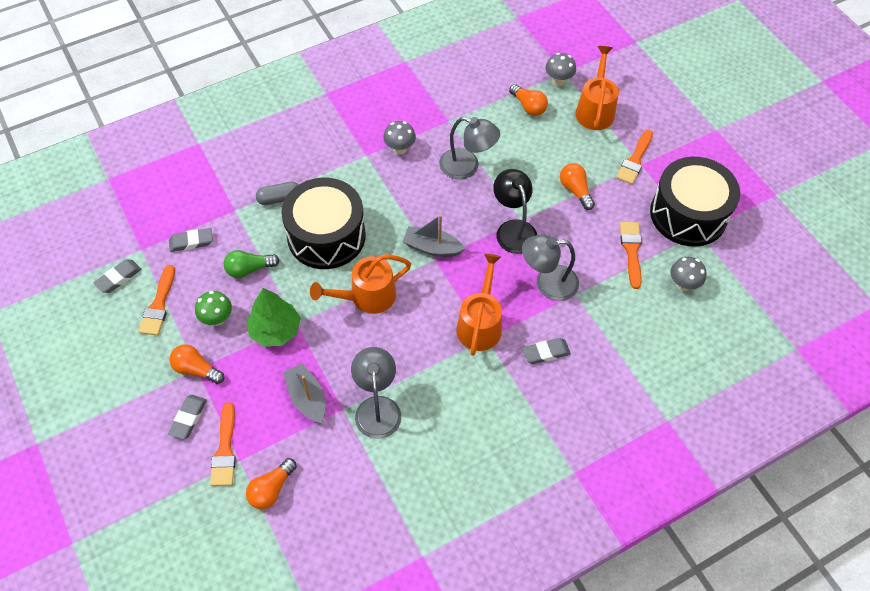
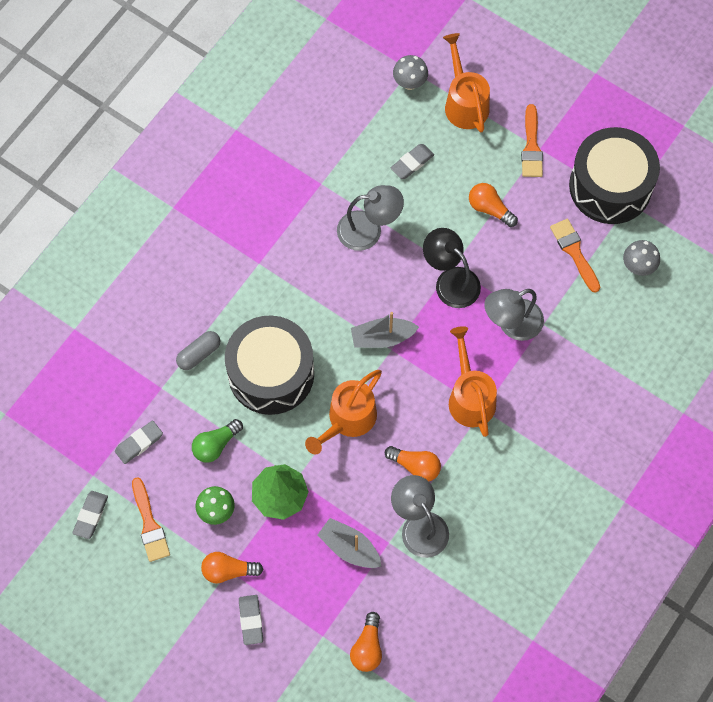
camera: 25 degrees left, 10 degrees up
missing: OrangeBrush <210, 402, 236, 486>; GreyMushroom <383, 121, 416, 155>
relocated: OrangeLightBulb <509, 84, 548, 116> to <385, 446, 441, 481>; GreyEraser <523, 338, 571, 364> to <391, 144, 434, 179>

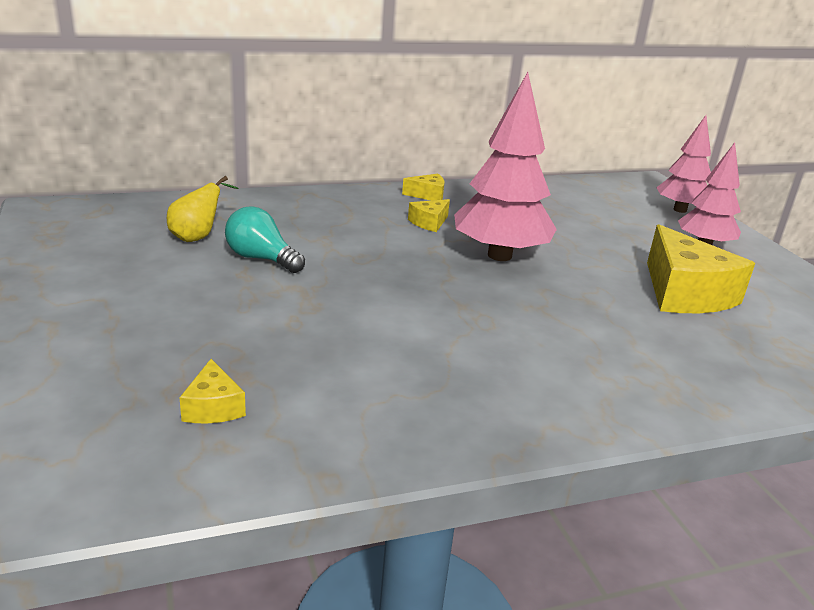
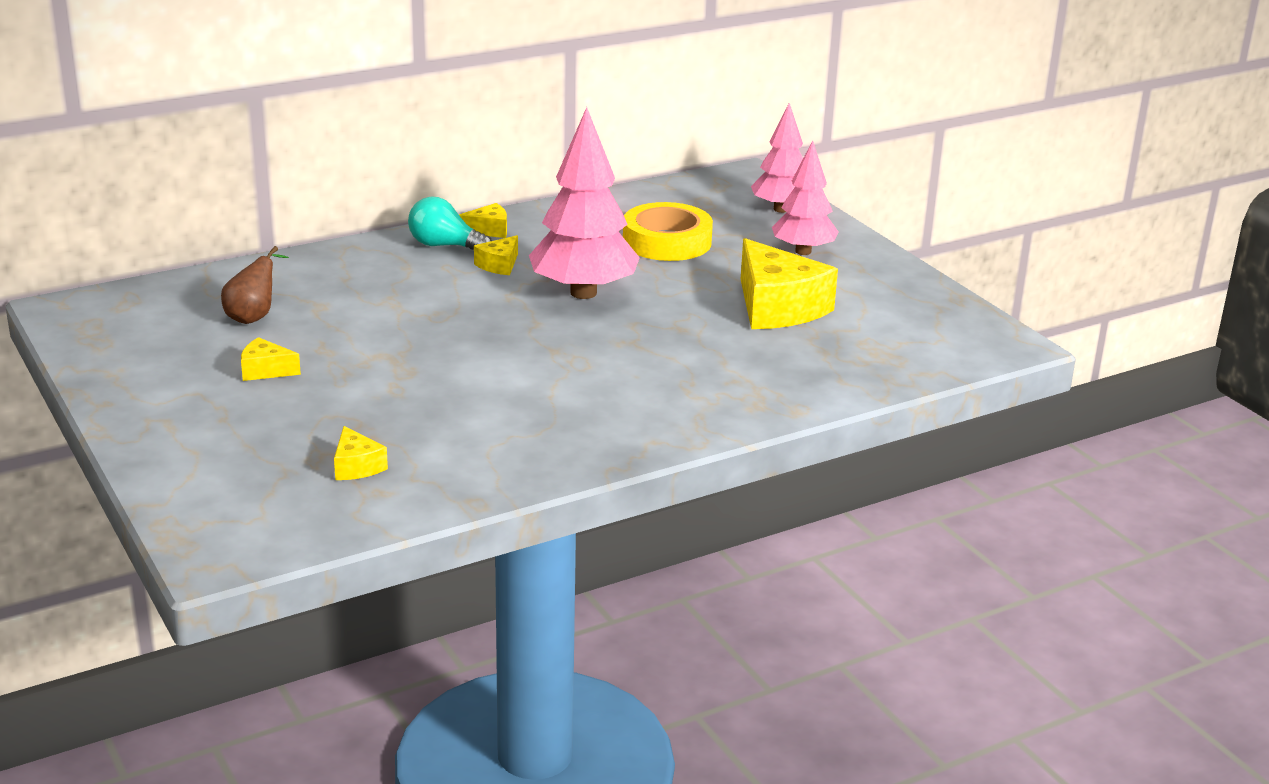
camera: 10 degrees left, 0 degrees up
appeared: YellowCheese <241, 337, 301, 381>; YellowTape <623, 202, 713, 261>
relocated: TurquoiseLightBulb <225, 206, 305, 273> to <408, 197, 492, 250>
colour: YellowPear <167, 176, 239, 242> to BrownPear <221, 246, 289, 324>

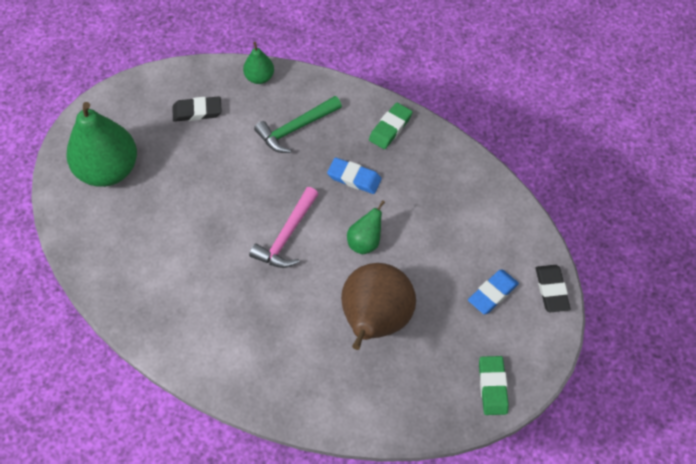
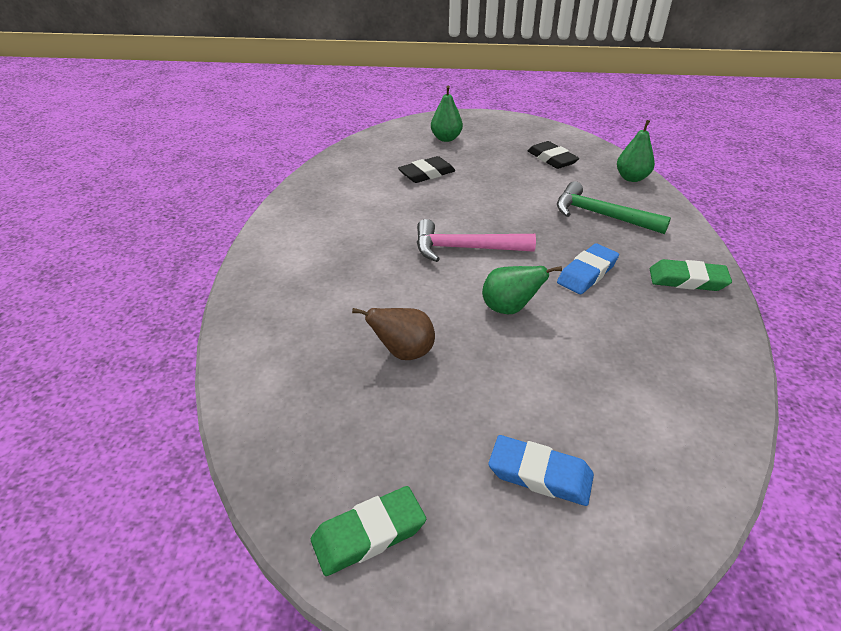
camera: 65 degrees right, 20 degrees down
relocated: BlackEraser <536, 265, 571, 313> to <398, 156, 455, 183>
spun: BlueEraser <327, 158, 382, 194> = <557, 244, 619, 294> 45 degrees clockwise
size: BrownPear <341, 263, 416, 350> = <352, 308, 435, 360> x0.48; GreenPear <66, 102, 137, 187> = <431, 86, 463, 142> x0.48

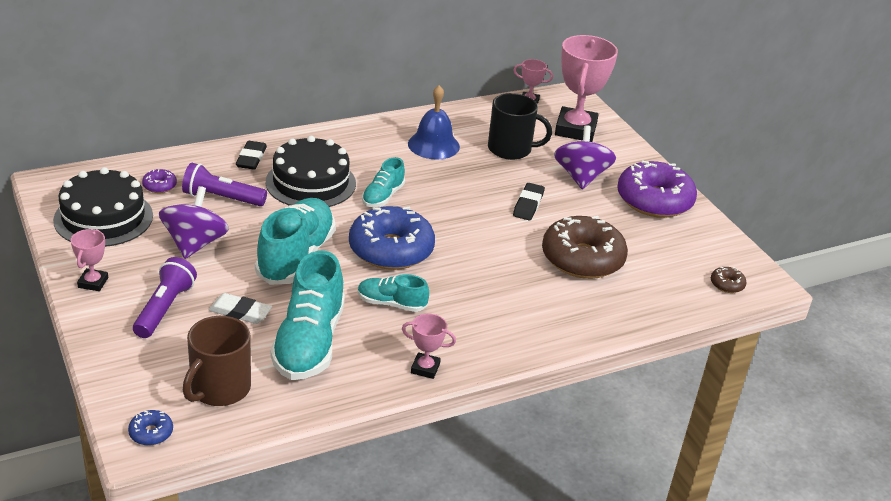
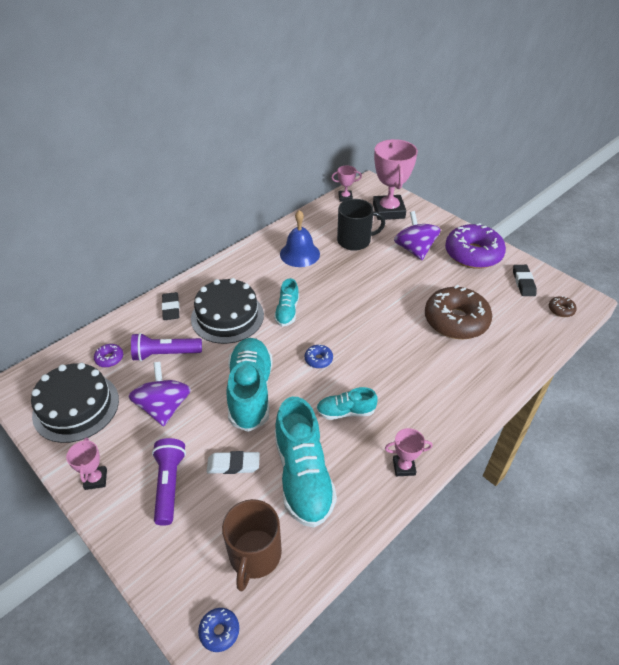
camera: 15 degrees left, 10 degrees up
relocated: BlackEraser <513, 183, 545, 221> to <513, 265, 537, 296>
size: BlueDonut <349, 206, 435, 270> = <305, 344, 333, 368> x0.41

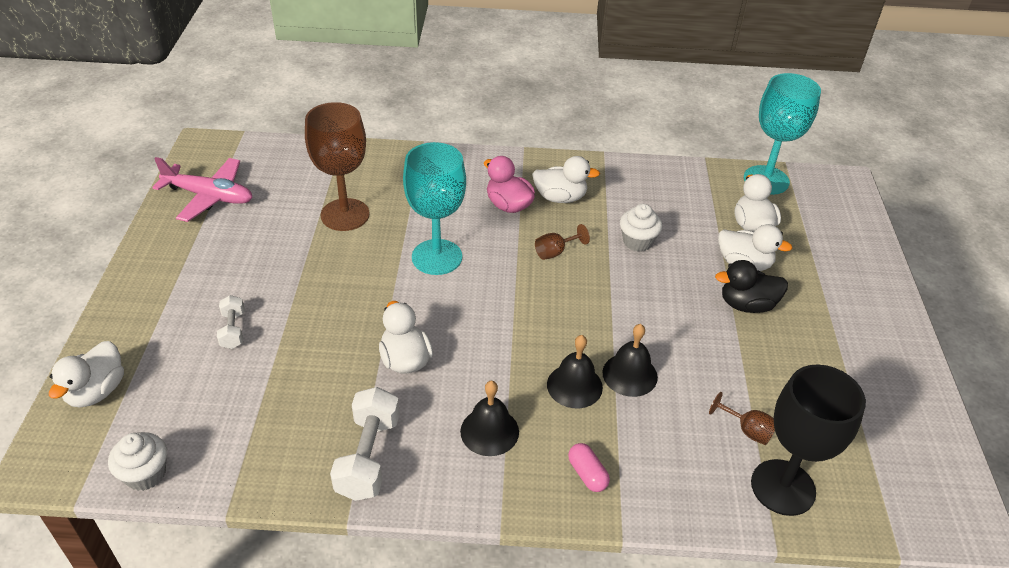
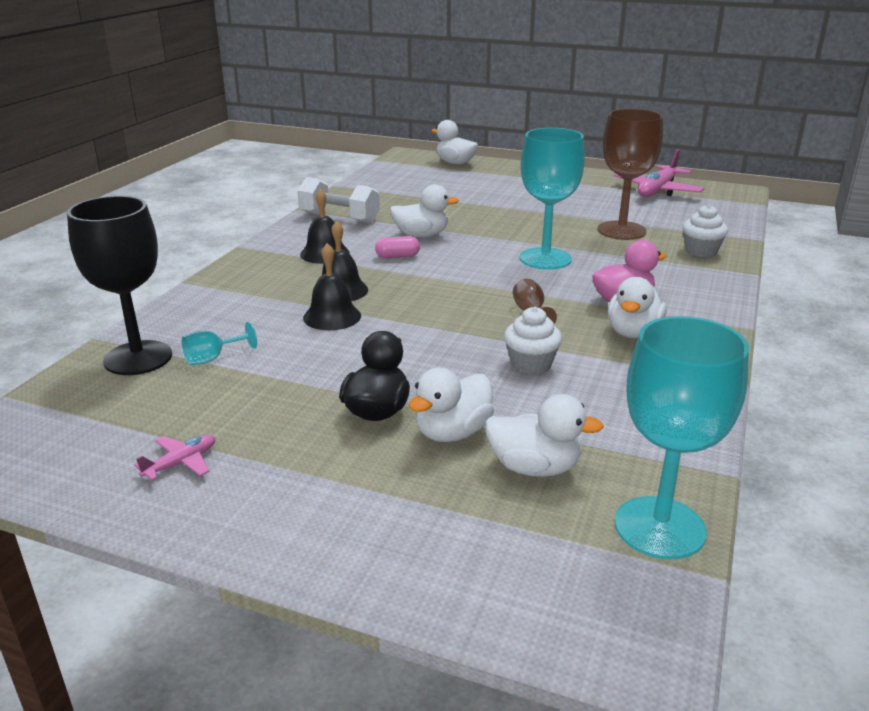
camera: 110 degrees right, 15 degrees down
missing: WhiteDumbbell <217, 295, 245, 349>
appeared: PinkPlane <134, 435, 215, 480>
relocated: PinkCapsule <568, 443, 610, 492> to <375, 236, 420, 258>; WhiteCupcake <108, 432, 167, 491> to <682, 205, 728, 257>
colour: BrownGoblet <709, 392, 775, 445> to TurquoiseGoblet <182, 322, 257, 365>

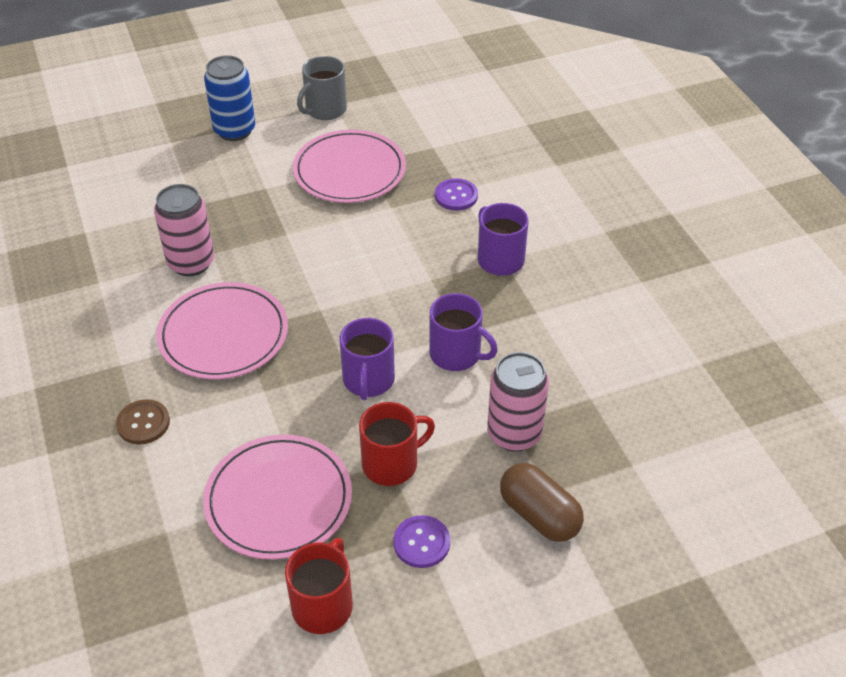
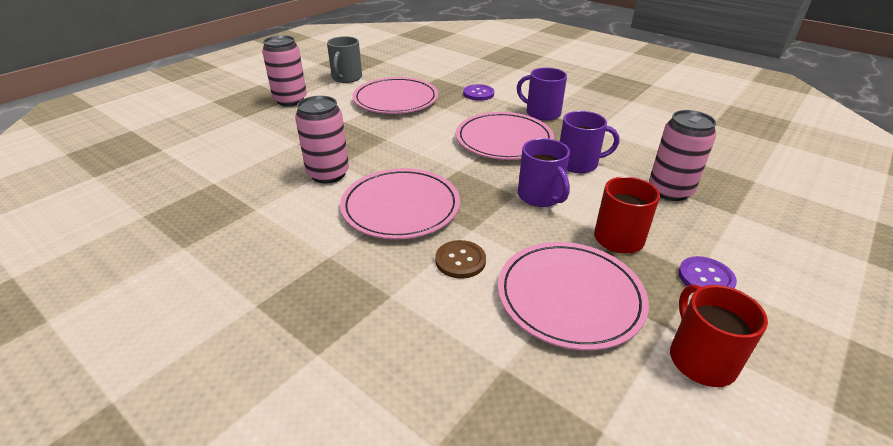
camera: 30 degrees left, 10 degrees down
missing: BrownCapsule <500, 463, 584, 542>
appeared: PinkPlate <456, 112, 554, 160>
relocated: BrownButton <116, 399, 170, 445> to <435, 240, 486, 279>
colour: BlueCan <204, 55, 255, 141> to PinkCan <262, 35, 307, 106>

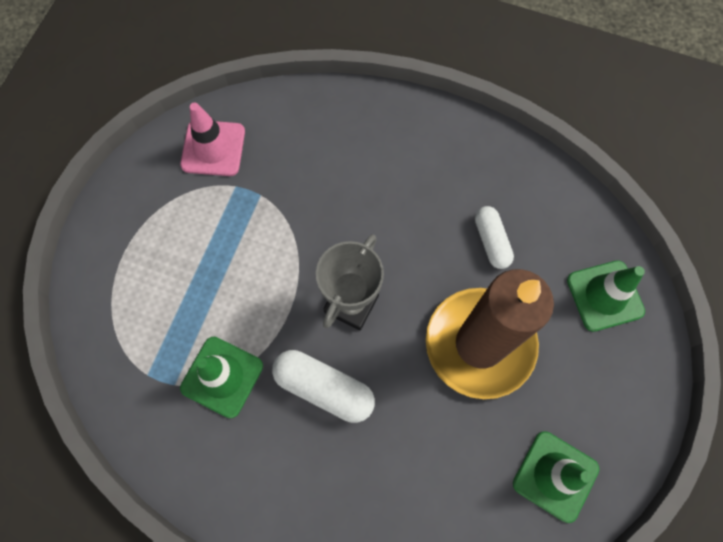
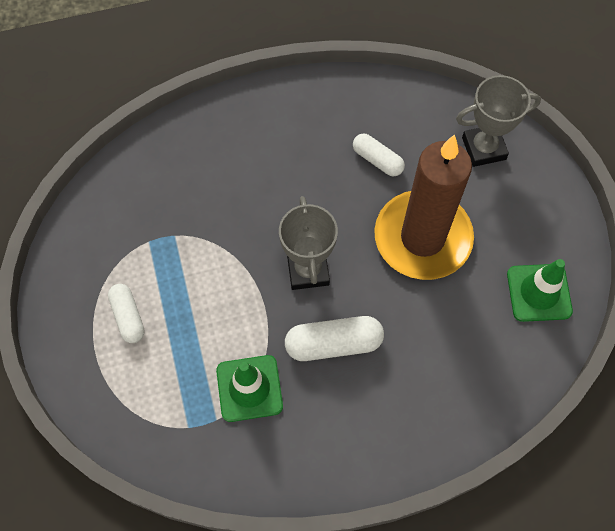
camera: 35 degrees left, 5 degrees down
missing: PinkTrafficCone <180, 102, 245, 176>
appeared: WhiteCapsule <108, 284, 145, 343>
exchanged: GreenTrafficCone <567, 260, 645, 332> to GreyTrophy <456, 75, 541, 167>

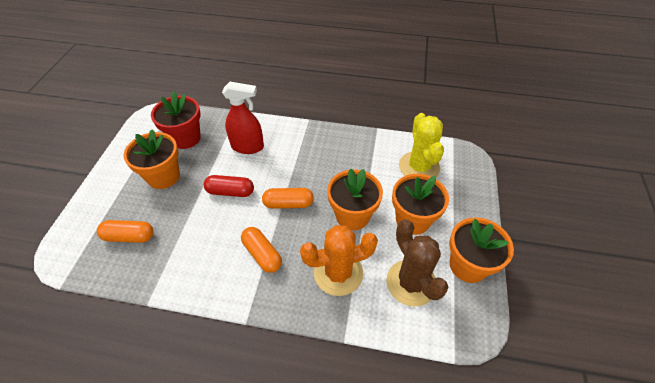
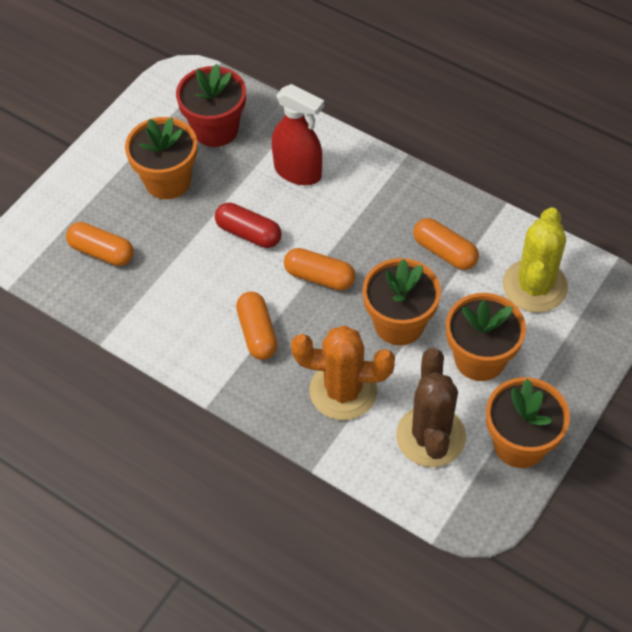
camera: 25 degrees right, 5 degrees up
appeared: OrangeCapsule <413, 218, 479, 270>

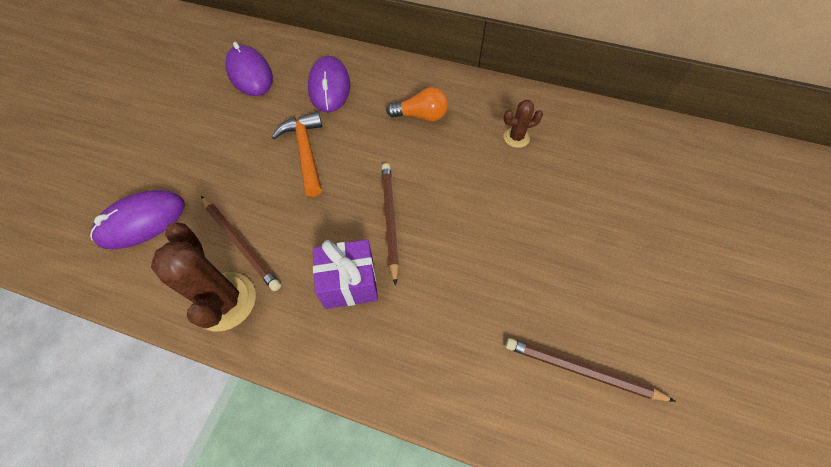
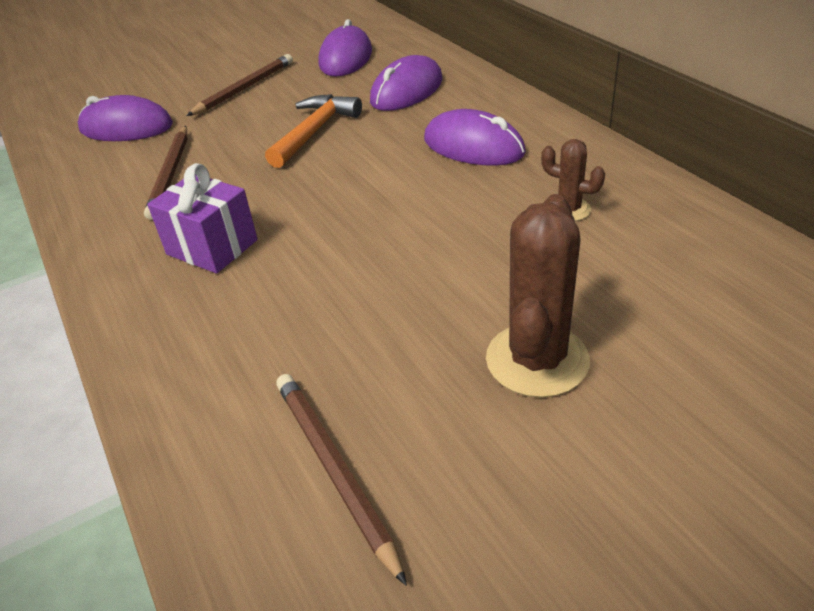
camera: 45 degrees right, 20 degrees down
relocated: BrownPencil <381, 163, 399, 286> to <187, 54, 293, 116>; BrownCactus <151, 222, 256, 331> to <486, 194, 590, 398>
exchanged: OrangeLightBulb <386, 87, 448, 122> to PurpleMouse <424, 109, 526, 166>

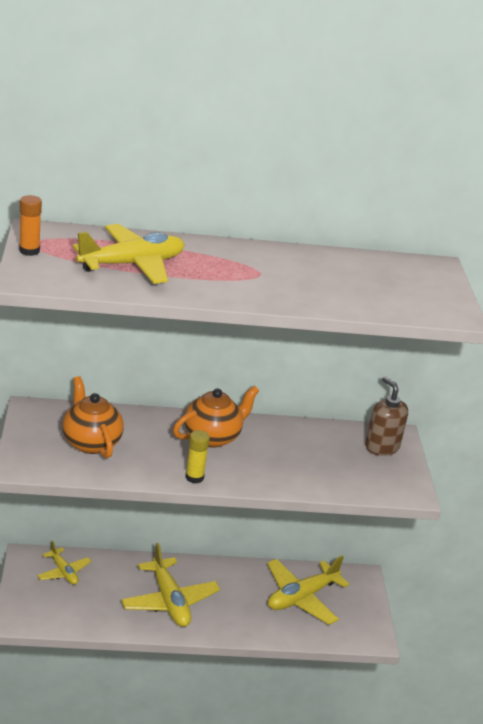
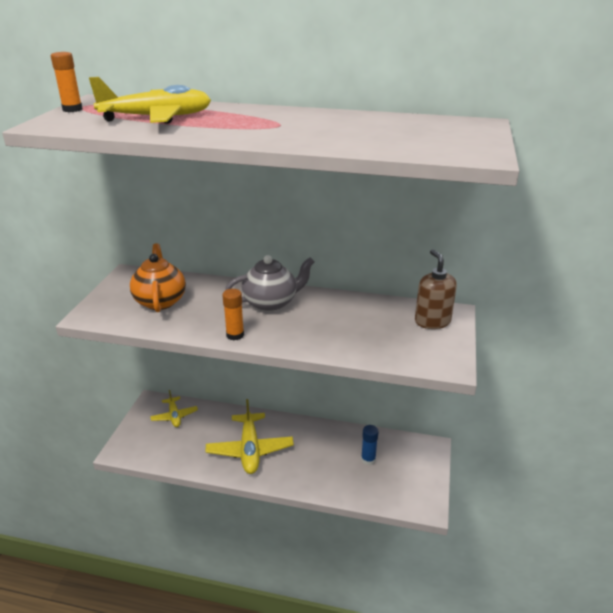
camera: 20 degrees right, 0 degrees up
exchanged: YellowPlane <267, 555, 349, 625> to BlueGlueStick <361, 425, 379, 465>
colour: YellowGlueStick <185, 430, 210, 483> to OrangeGlueStick <222, 289, 244, 340>; OrangeTeapot <173, 386, 259, 448> to GreyTeapot <225, 255, 314, 312>

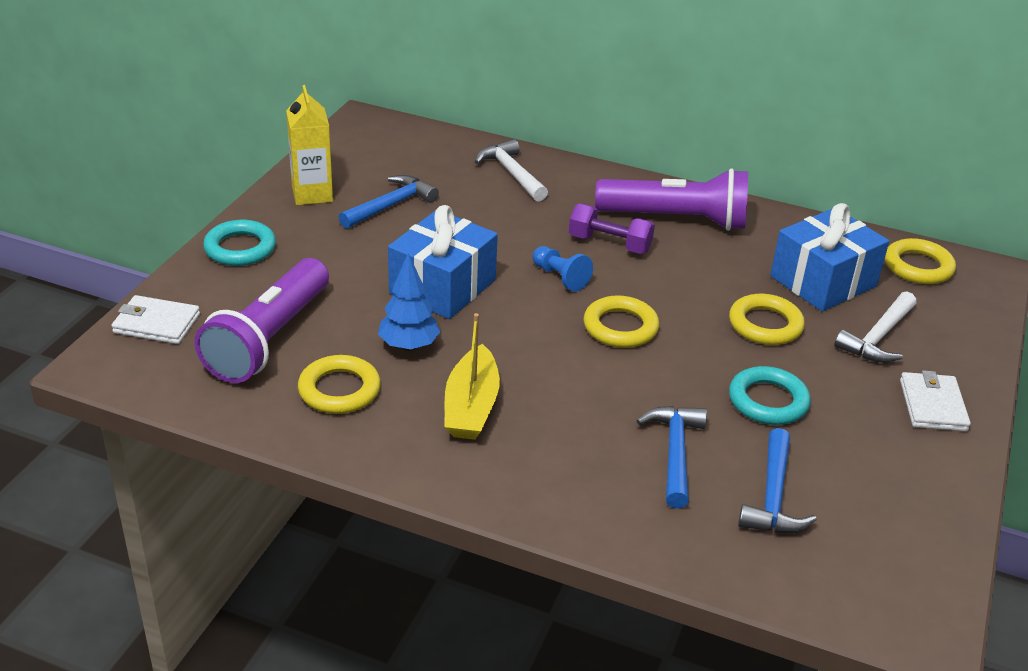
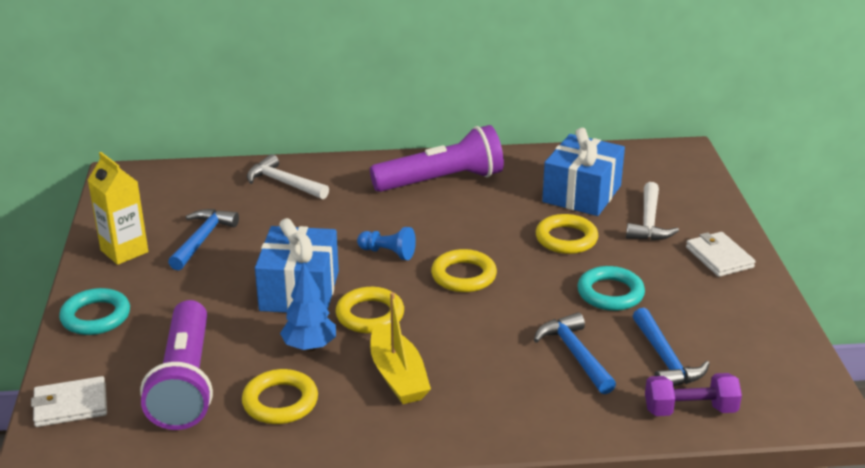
camera: 25 degrees left, 5 degrees down
relocated: YellowRing <885, 238, 956, 284> to <336, 287, 404, 333>; PurpleDumbbell <569, 204, 655, 254> to <645, 373, 742, 416>

